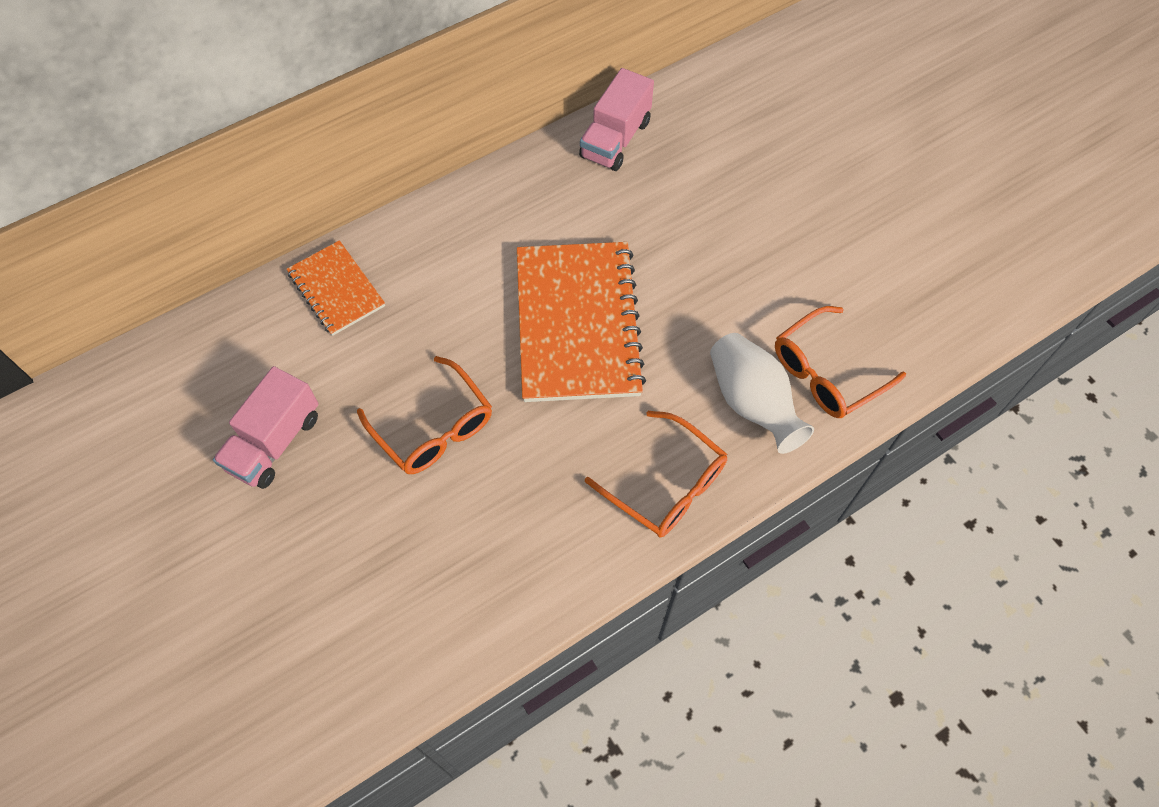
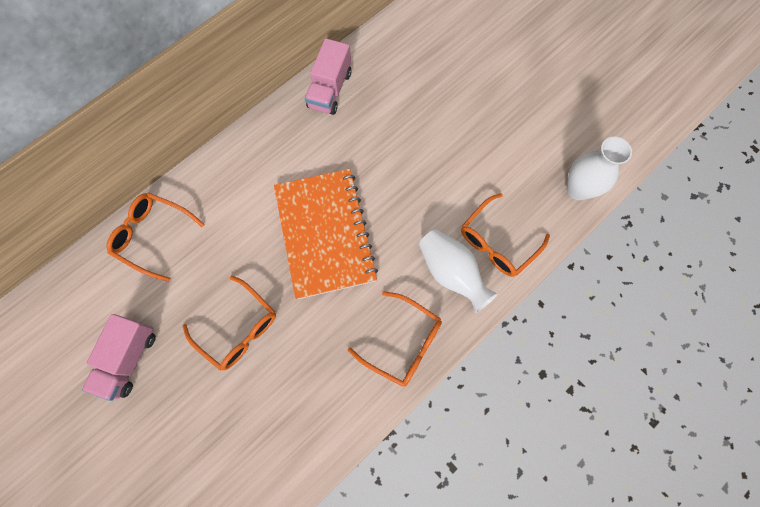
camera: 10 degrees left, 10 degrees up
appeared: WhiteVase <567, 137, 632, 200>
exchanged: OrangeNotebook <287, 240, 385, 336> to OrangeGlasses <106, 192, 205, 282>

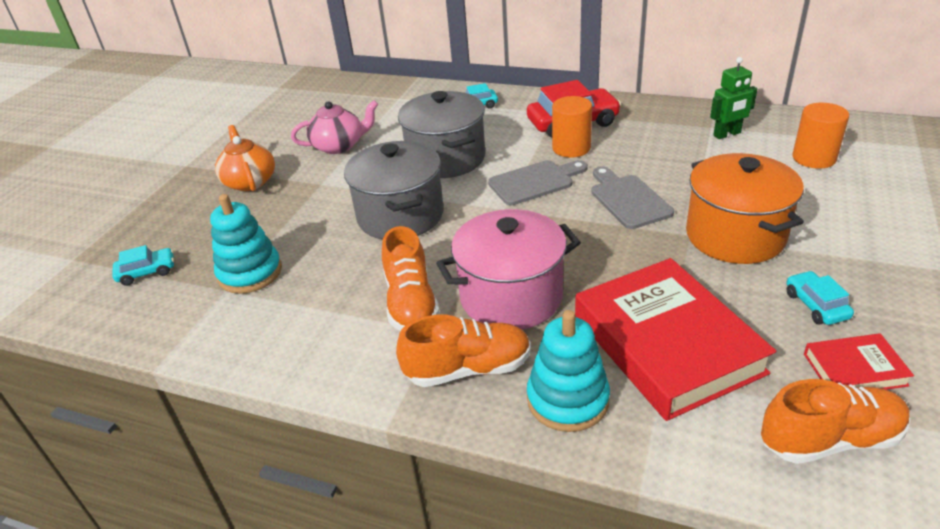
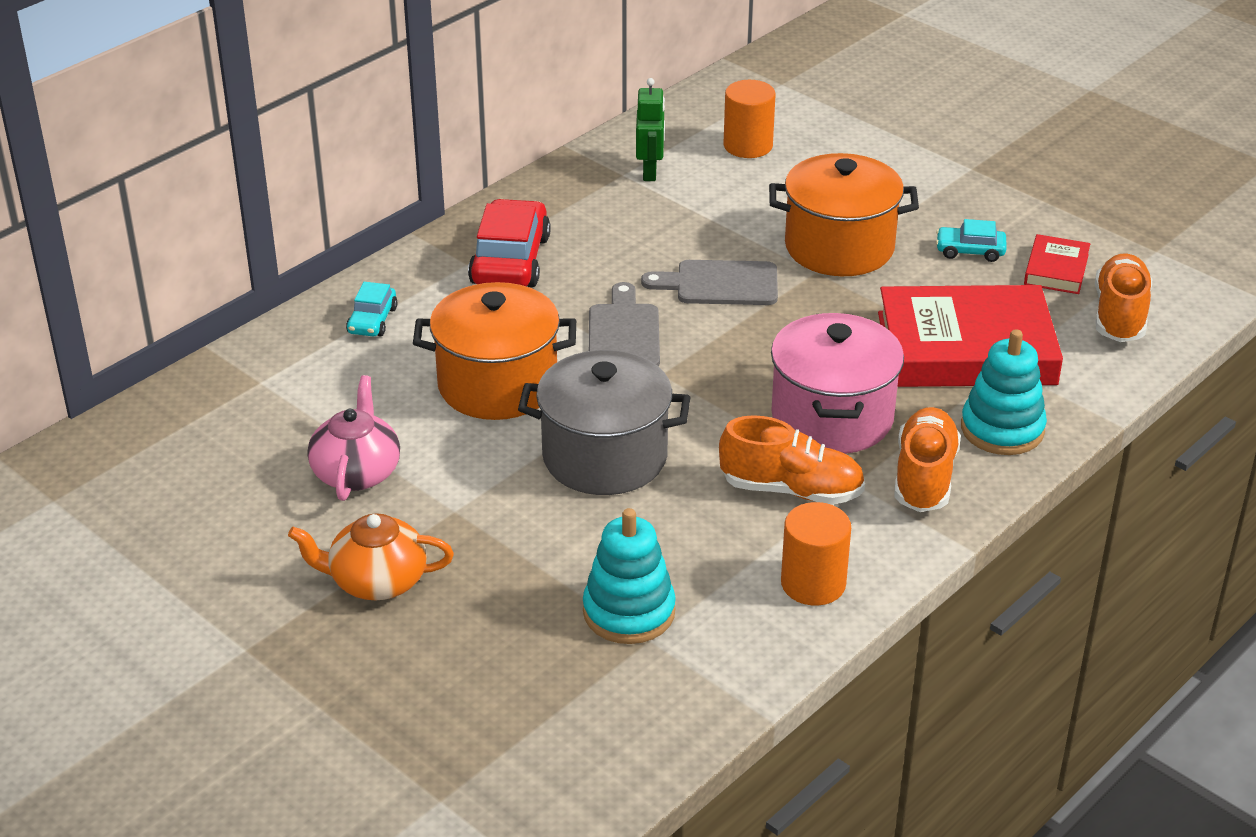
camera: 70 degrees left, 0 degrees up
missing: TurquoiseCar <112, 245, 174, 286>
relocated: OrangeCylinder <552, 96, 592, 158> to <781, 502, 851, 606>
colour: GreyPot <398, 91, 485, 178> to OrangePot <413, 282, 576, 420>

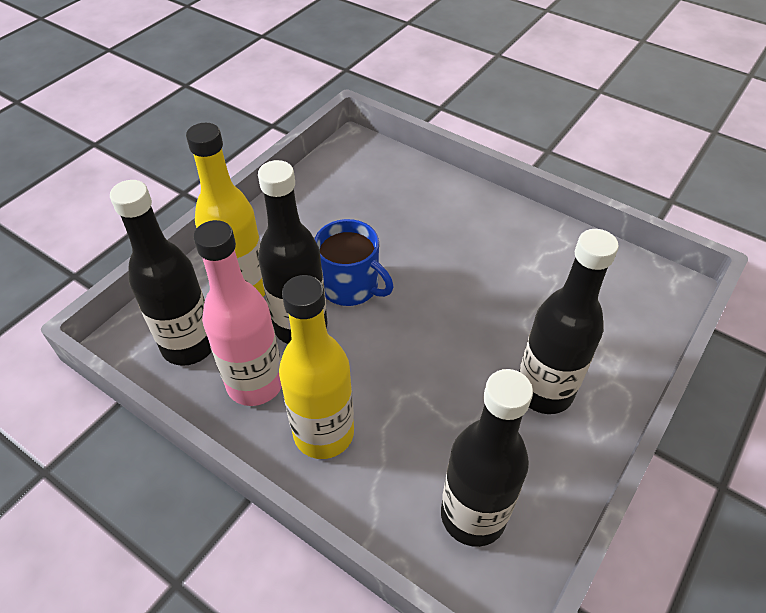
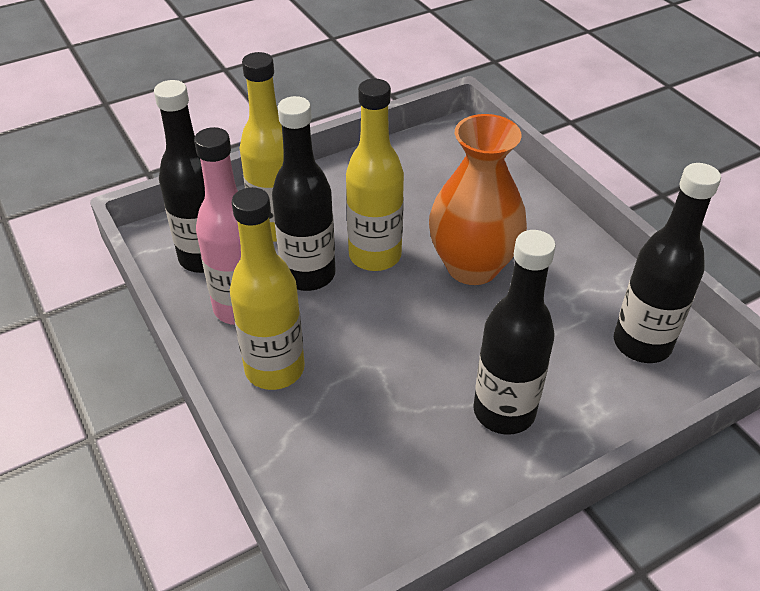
camera: 25 degrees right, 5 degrees down
appeared: OrangeVase <429, 114, 527, 285>
relocated: BlackBottle <441, 369, 533, 547> to <614, 163, 721, 363>
exchanged: BlueMug <315, 219, 393, 306> to YellowBottle <346, 79, 404, 271>

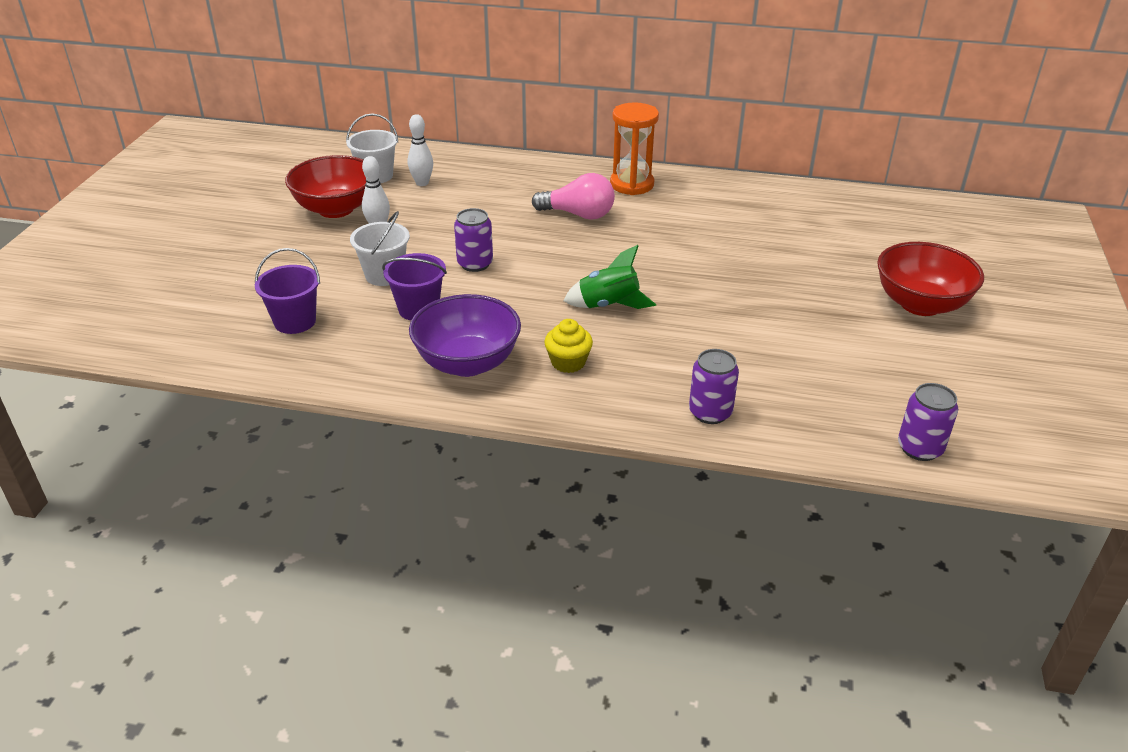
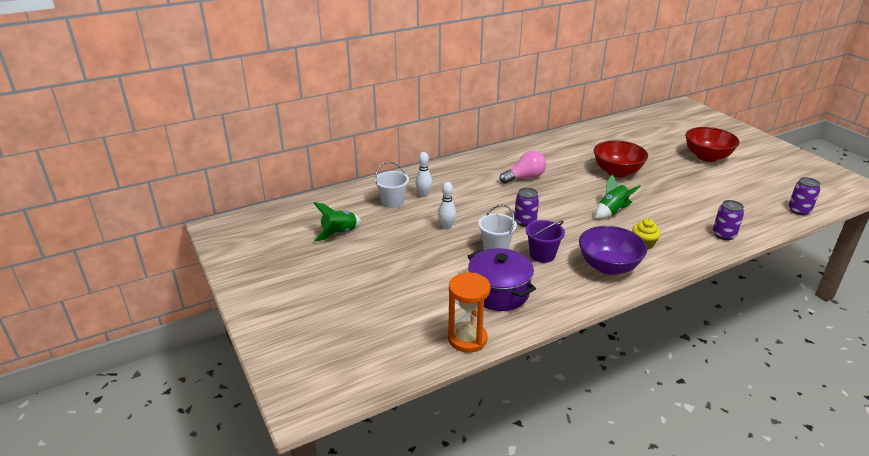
camera: 40 degrees left, 5 degrees down
appeared: GreenRocket <314, 202, 361, 241>
relocated: OrangeHourglass <610, 103, 659, 195> to <448, 273, 491, 352>; RedBowl <285, 155, 366, 218> to <594, 140, 648, 177>
exchanged: PurpleBucket <255, 248, 320, 334> to PurplePot <468, 248, 536, 311>

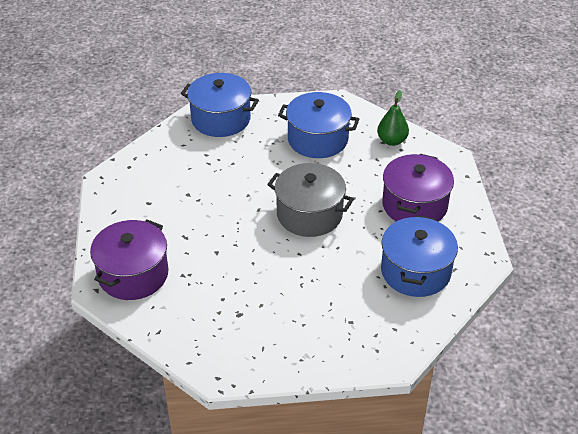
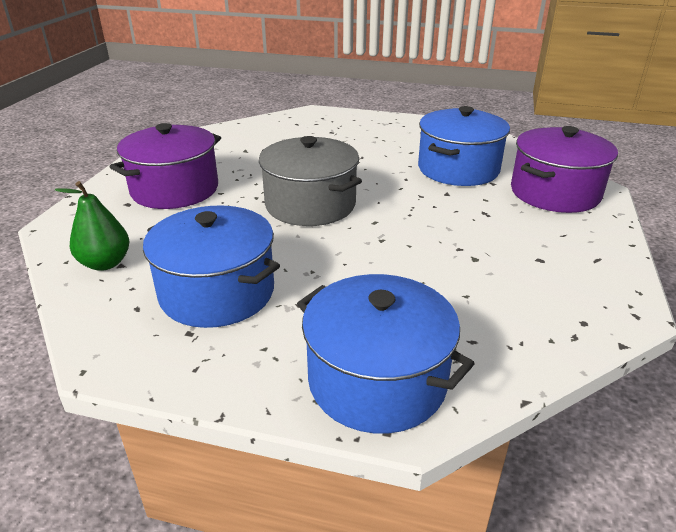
camera: 160 degrees left, 10 degrees down
relocated: BluePot <381, 215, 458, 297> to <418, 106, 510, 186>

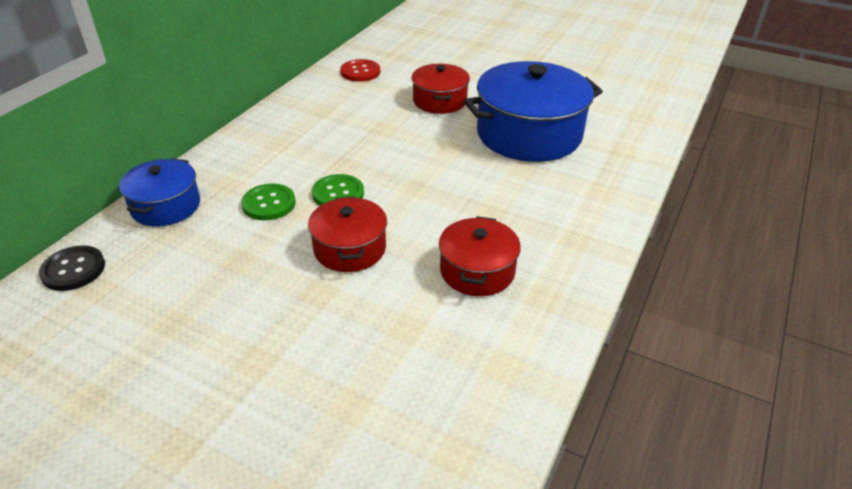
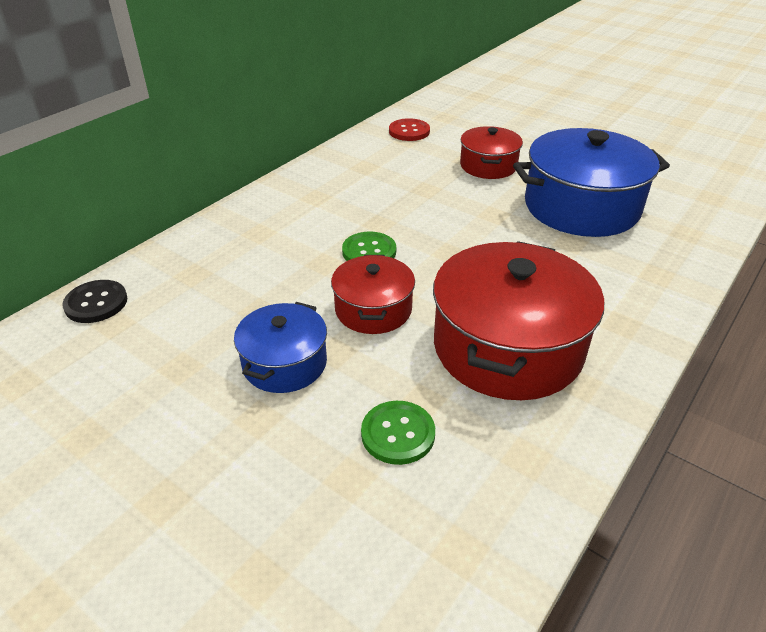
camera: 10 degrees right, 0 degrees up
relocated: BluePot <119, 158, 200, 227> to <234, 302, 327, 393>; GreenButton <241, 184, 296, 220> to <361, 401, 435, 465>
size: RedPot <439, 216, 521, 296> = <433, 241, 604, 400> x1.81

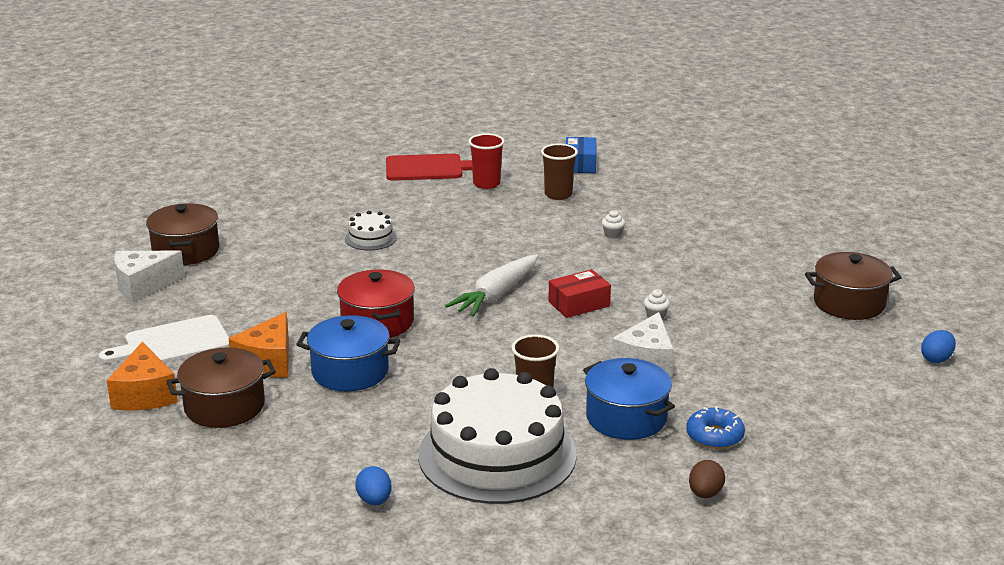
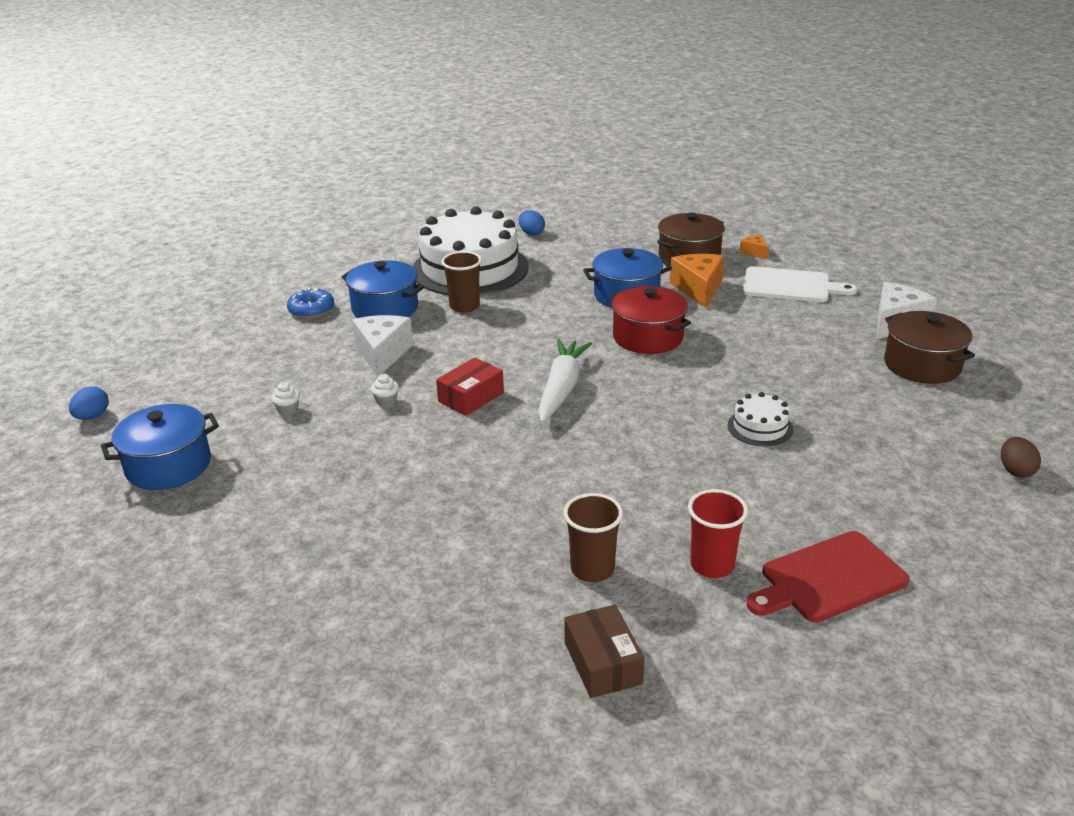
camera: 160 degrees right, 5 degrees up
relocated: WhiteCupcake <602, 210, 625, 238> to <271, 382, 300, 416>; BrownEgg <689, 460, 725, 498> to <1001, 437, 1041, 478>
colour: BrownPot <805, 252, 902, 320> to BluePot <101, 404, 219, 490>; BlueBox <566, 137, 596, 173> to BrownBox <564, 605, 644, 698>
spun: WhiteCuttingBoard <99, 315, 229, 363> = <743, 266, 857, 302> 60 degrees clockwise
size: OrangeCheese <107, 342, 178, 410> = <739, 234, 769, 260> x0.52

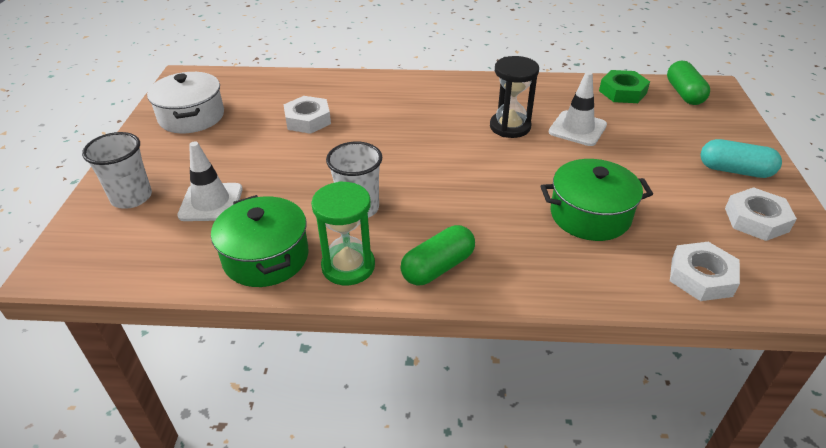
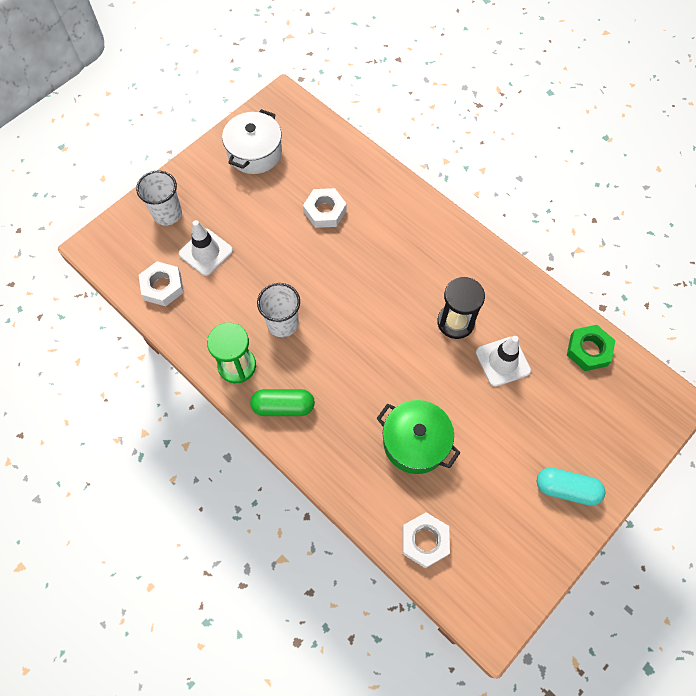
camera: 40 degrees right, 25 degrees up
missing: GreenPot <211, 195, 309, 287>; GreenCapsule <667, 61, 710, 105>
relocated: WhiteNut <725, 187, 797, 241> to <139, 261, 184, 306>
spun: TurquoiseCapsule <700, 139, 782, 178> = <537, 467, 605, 506> 45 degrees counterclockwise

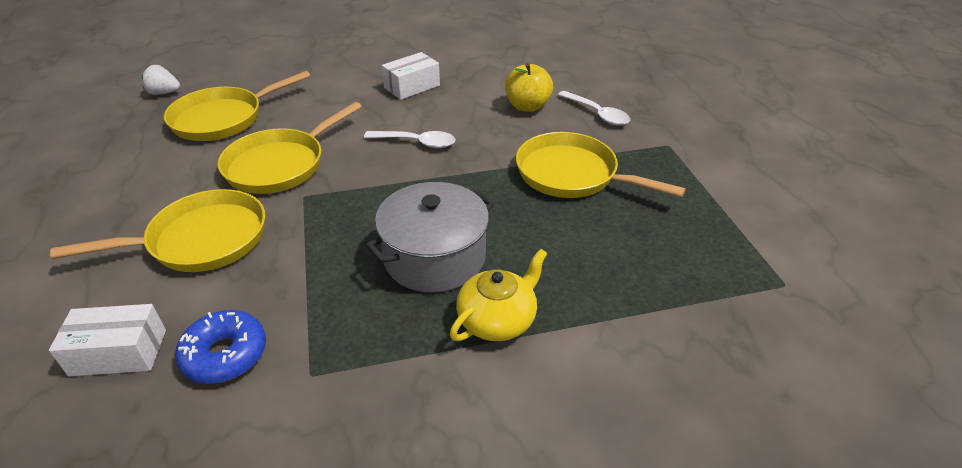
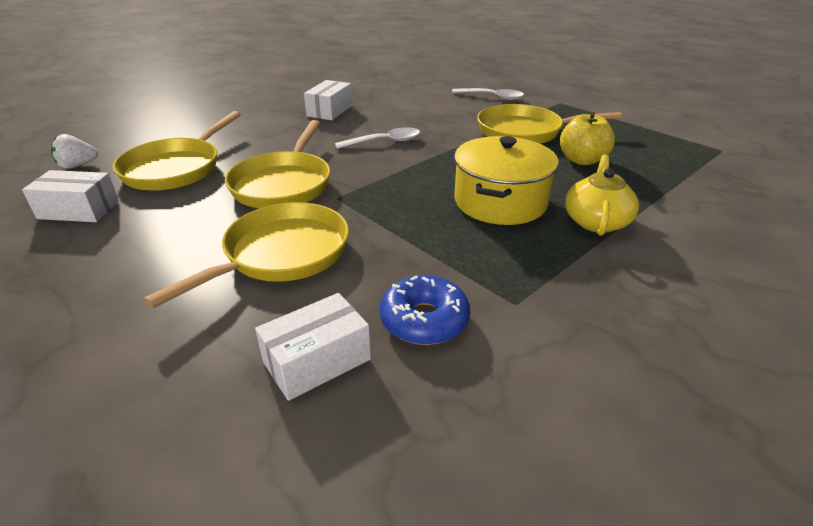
camera: 30 degrees left, 5 degrees down
appeared: WhiteBox <22, 170, 119, 222>
relocated: YellowApple <505, 63, 553, 112> to <560, 112, 615, 165>
colour: GreyPot <366, 182, 494, 293> to YellowPot <454, 136, 559, 225>

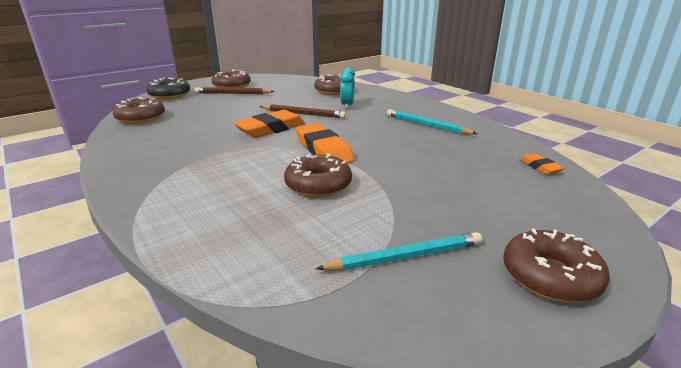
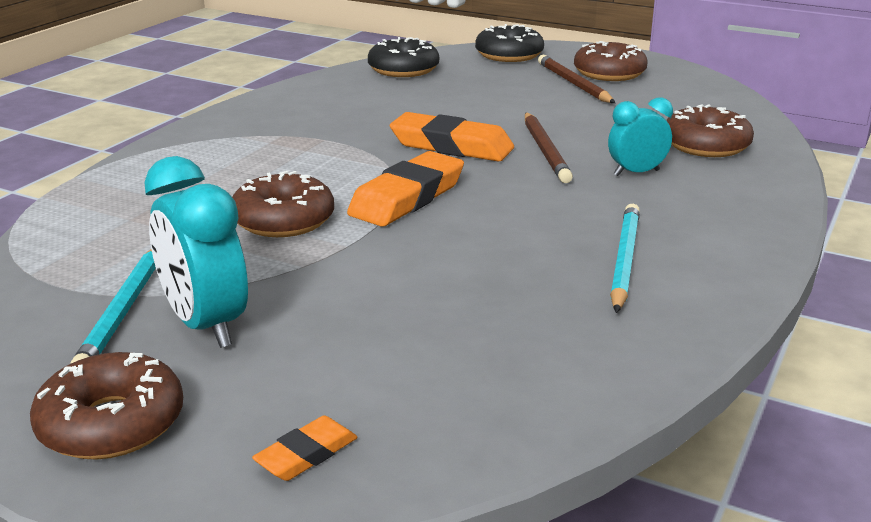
camera: 65 degrees right, 0 degrees up
appeared: TurquoiseClock <145, 156, 248, 348>
relocated: OrangeEraser <519, 153, 564, 175> to <252, 416, 357, 481>
colour: BrownDonut <113, 97, 165, 124> to BlackDonut <368, 37, 439, 77>
spun: TurquoisePencil <316, 232, 482, 271> = <70, 249, 156, 364> 45 degrees clockwise

